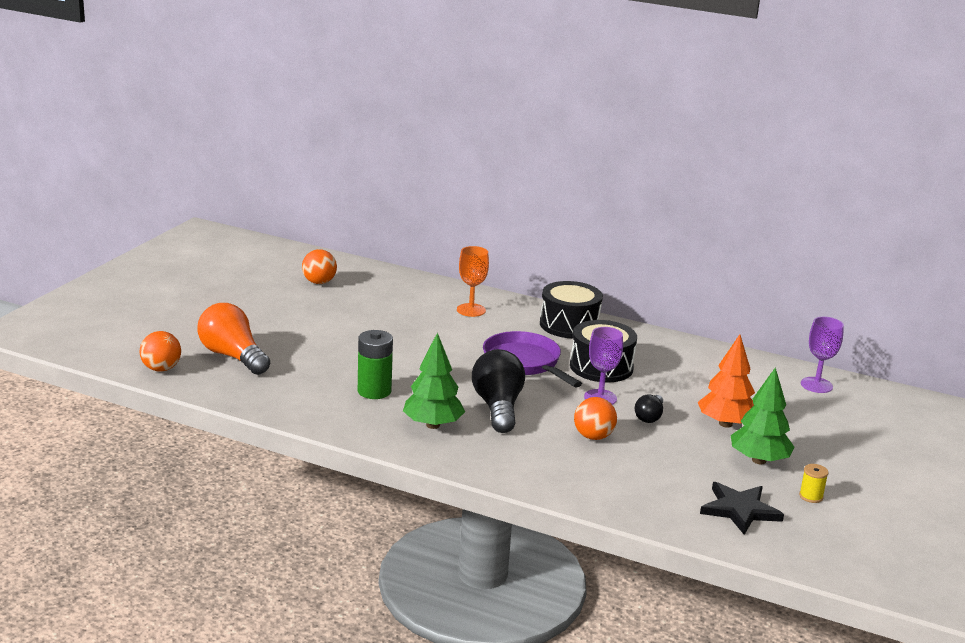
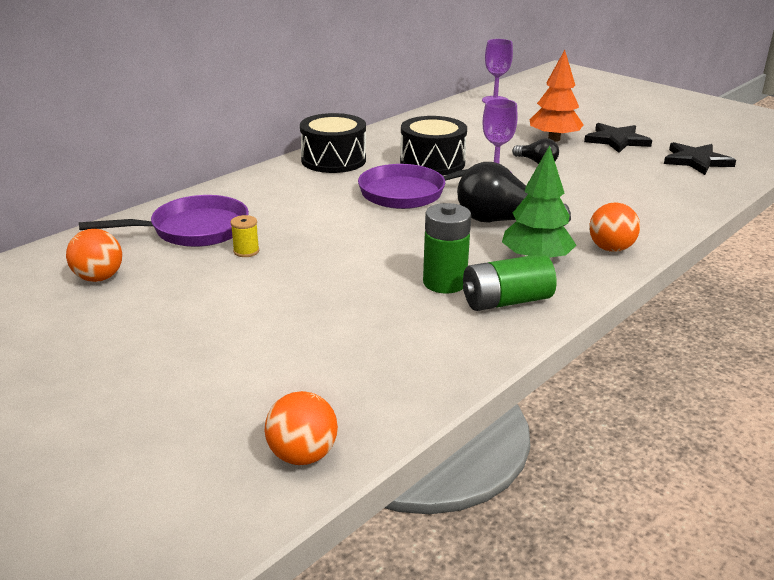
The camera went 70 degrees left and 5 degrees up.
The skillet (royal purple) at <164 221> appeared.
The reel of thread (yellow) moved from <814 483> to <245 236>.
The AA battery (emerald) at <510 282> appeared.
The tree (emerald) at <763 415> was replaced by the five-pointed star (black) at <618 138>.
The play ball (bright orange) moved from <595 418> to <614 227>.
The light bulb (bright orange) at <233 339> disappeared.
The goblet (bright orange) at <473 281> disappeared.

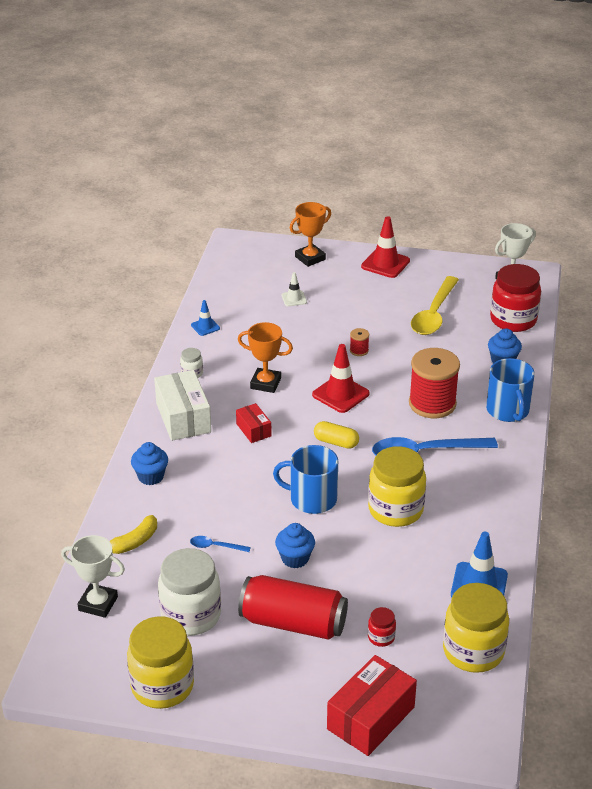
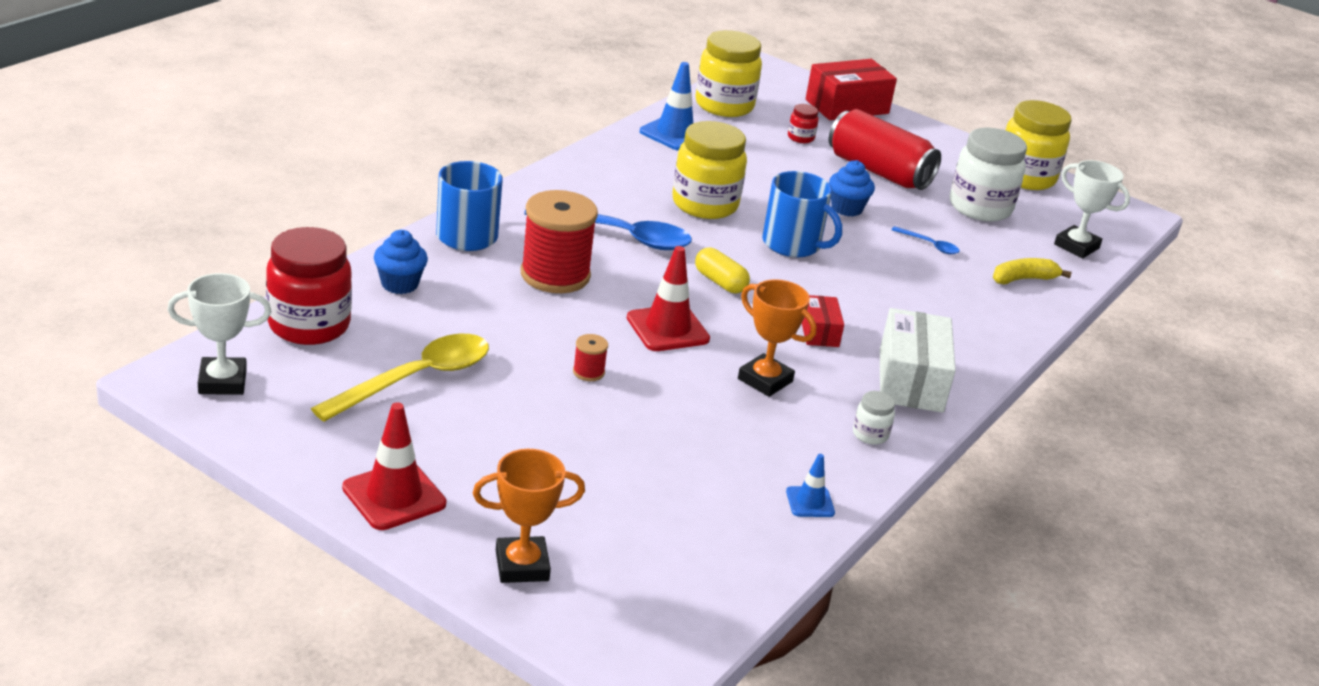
The camera went 160 degrees left and 5 degrees down.
The cupcake (cobalt) at <149 463> disappeared.
The safety cone (snow-white) at <294 289> disappeared.

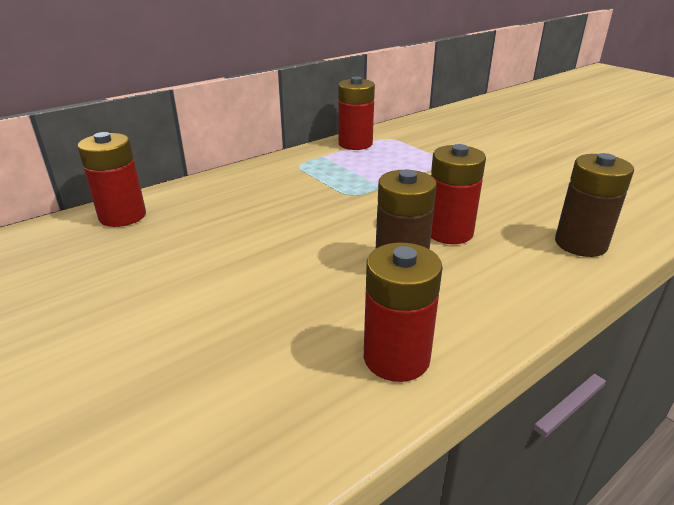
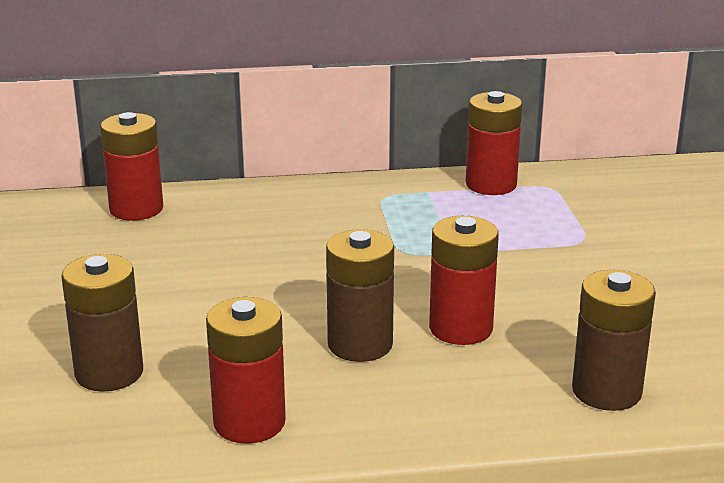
The camera went 30 degrees right and 5 degrees down.
The AA battery (dark brown) at <102 323> appeared.

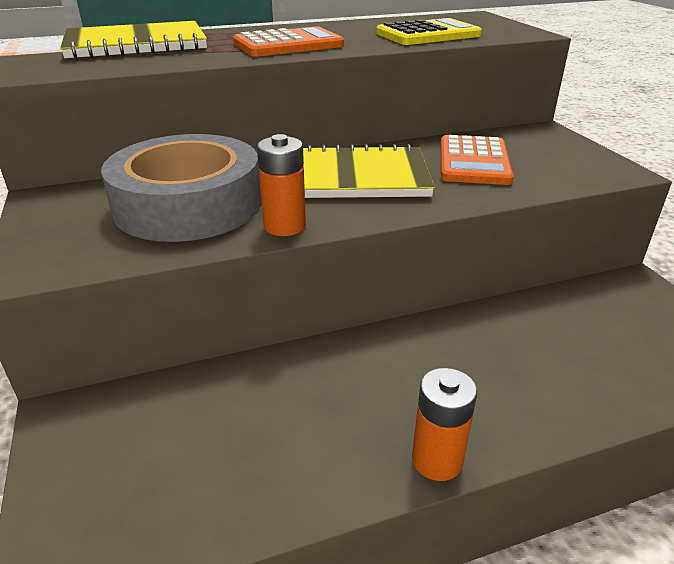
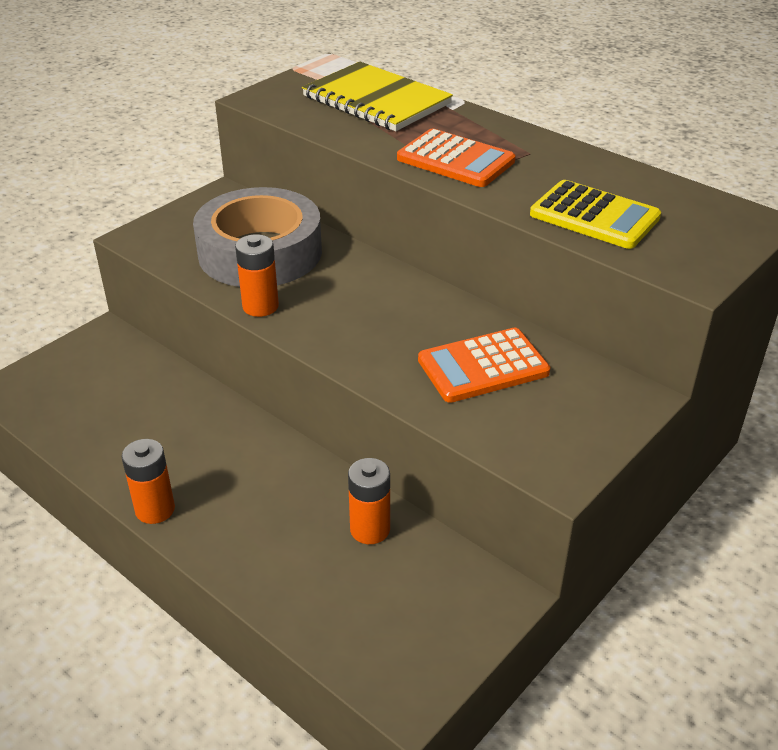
The camera went 60 degrees right and 5 degrees up.
The AA battery (bright orange) at <369 501> appeared.
The exercise book (yellow) at <369 171> disappeared.

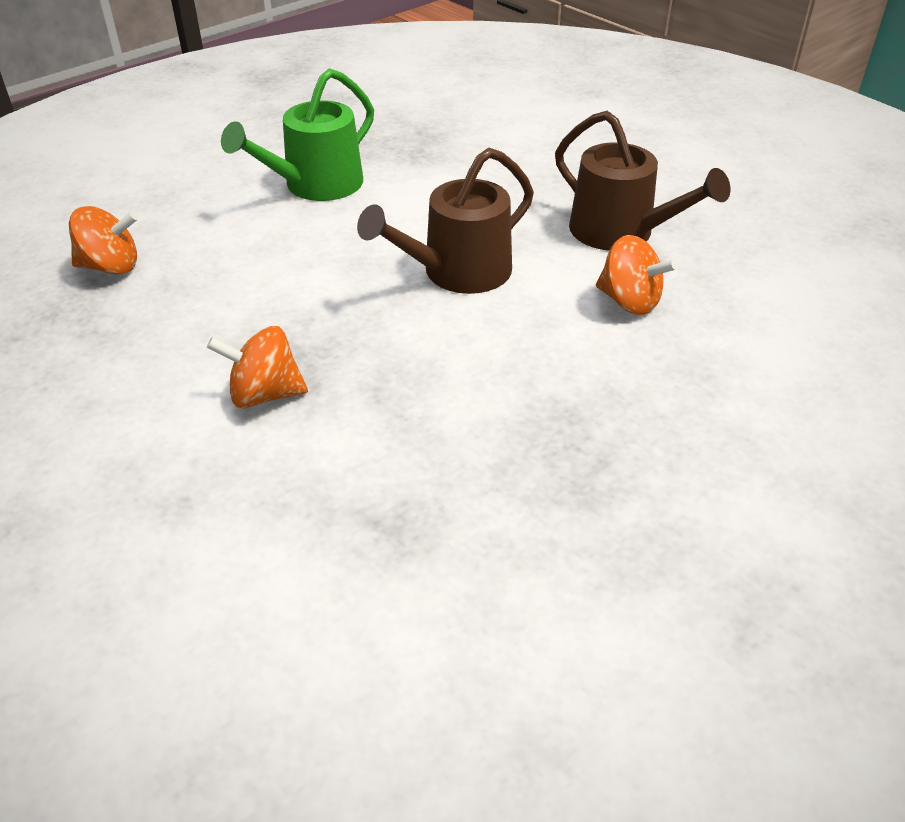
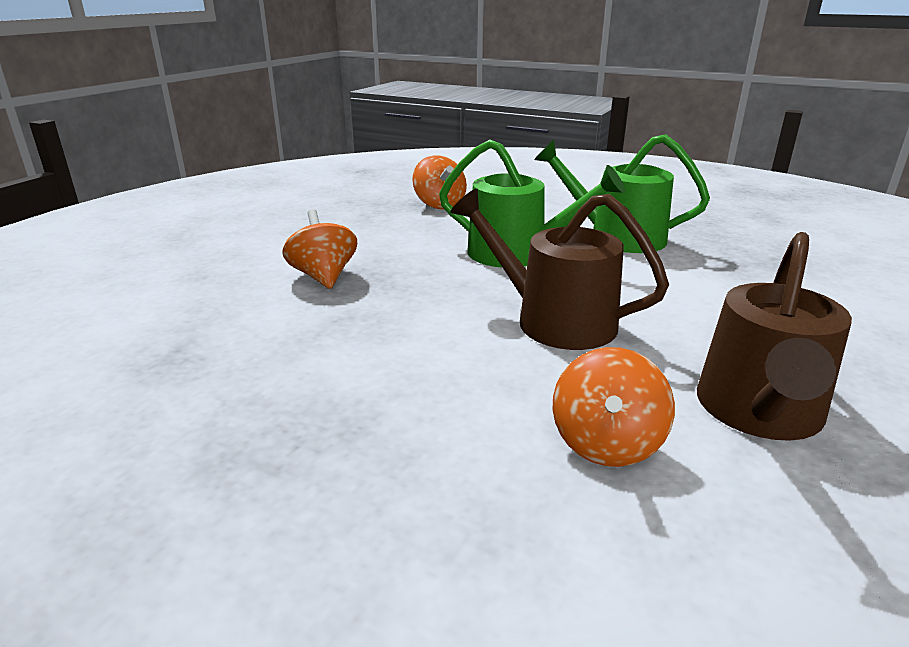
The camera went 70 degrees right and 15 degrees down.
The watering can (emerald) at <532 203> appeared.

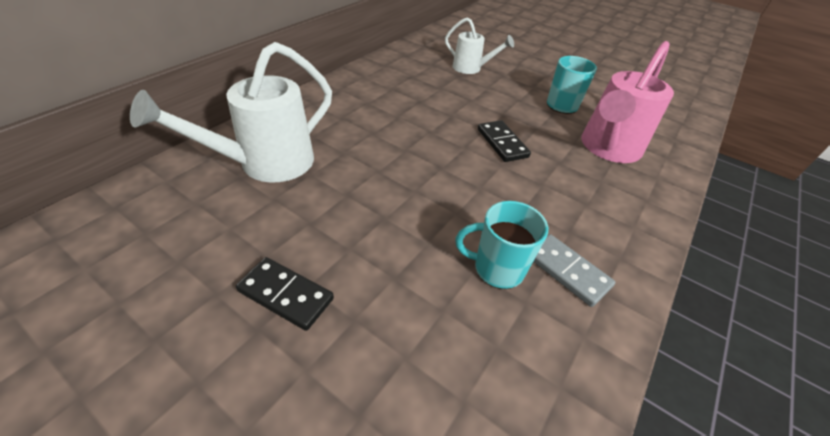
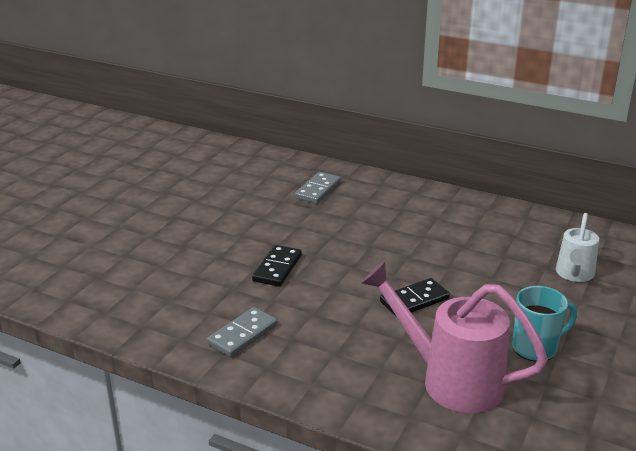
The camera went 85 degrees right and 15 degrees down.
The domino (black) moved from <285 294> to <277 266>.
The watering can (snow-white) at <231 112> was replaced by the domino (grey) at <318 188>.
The coffee mug (teal) at <501 245> disappeared.

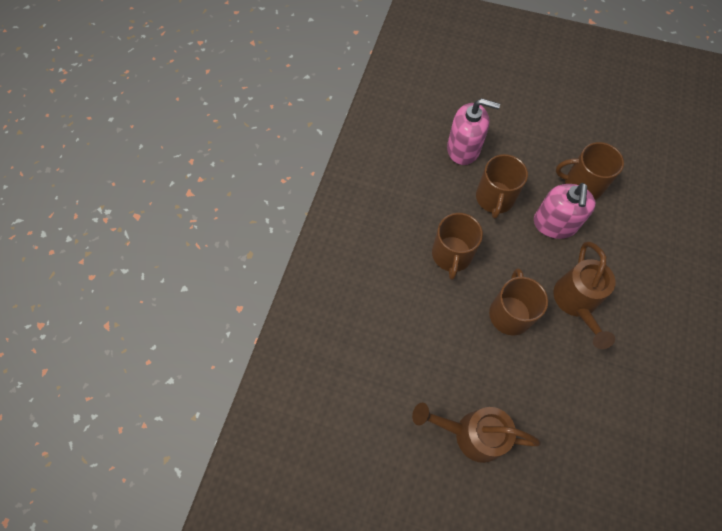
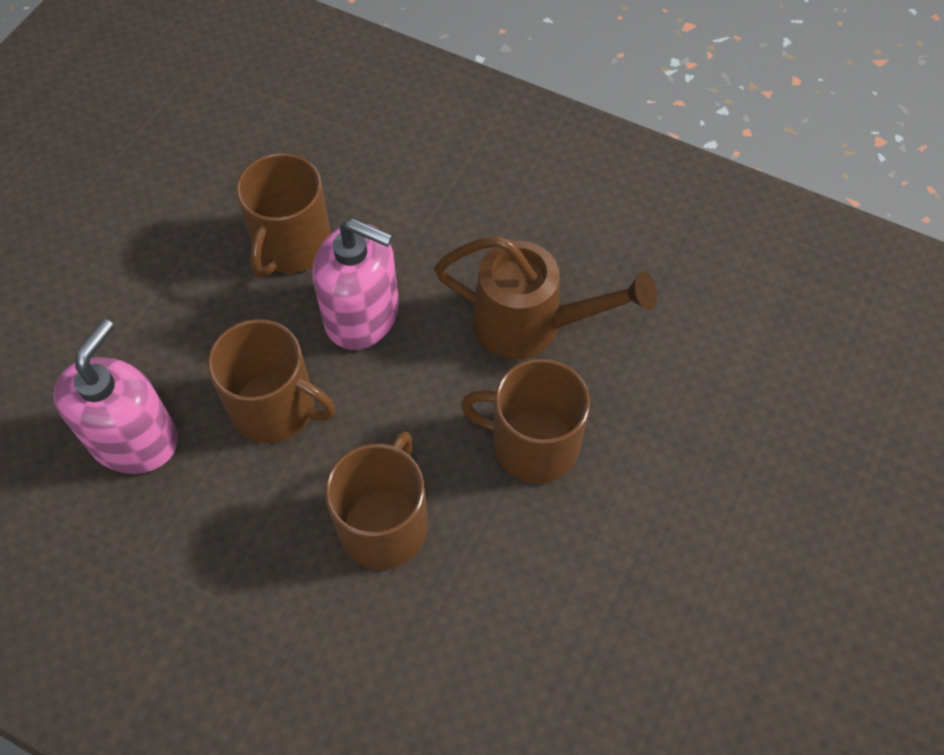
The camera went 80 degrees left and 5 degrees down.
The coffee mug (dark brown) at <457 246> turned 90 degrees counterclockwise.
The watering can (dark brown) at <476 433> disappeared.

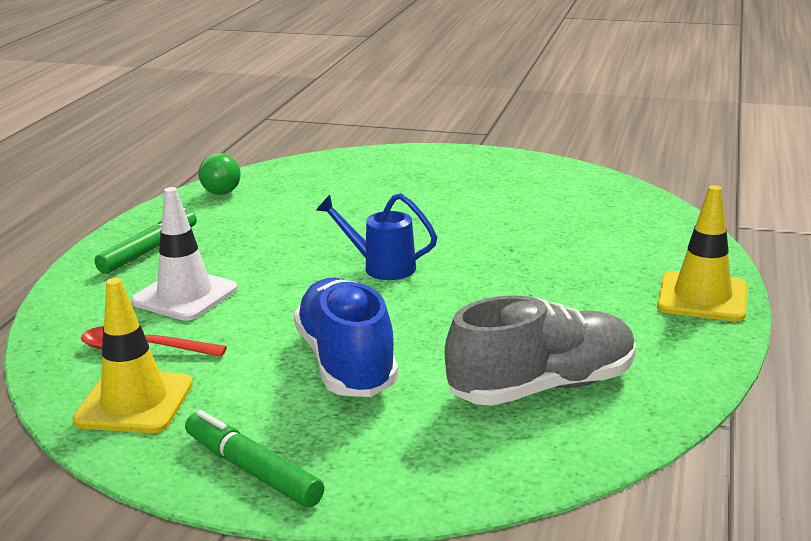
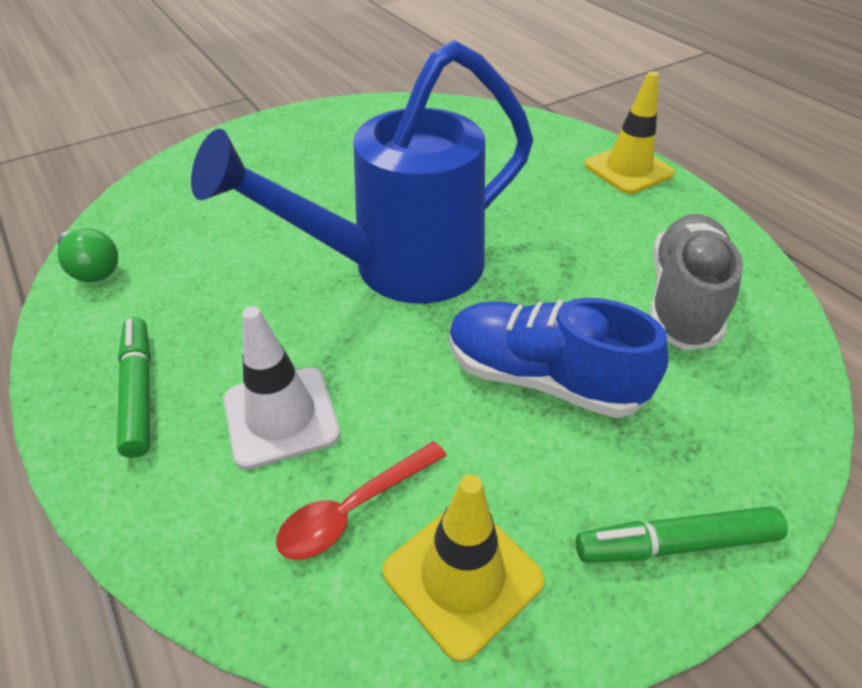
The camera went 50 degrees left and 20 degrees up.
The watering can (cobalt) at <376 236> changed to 2.41 times the size.

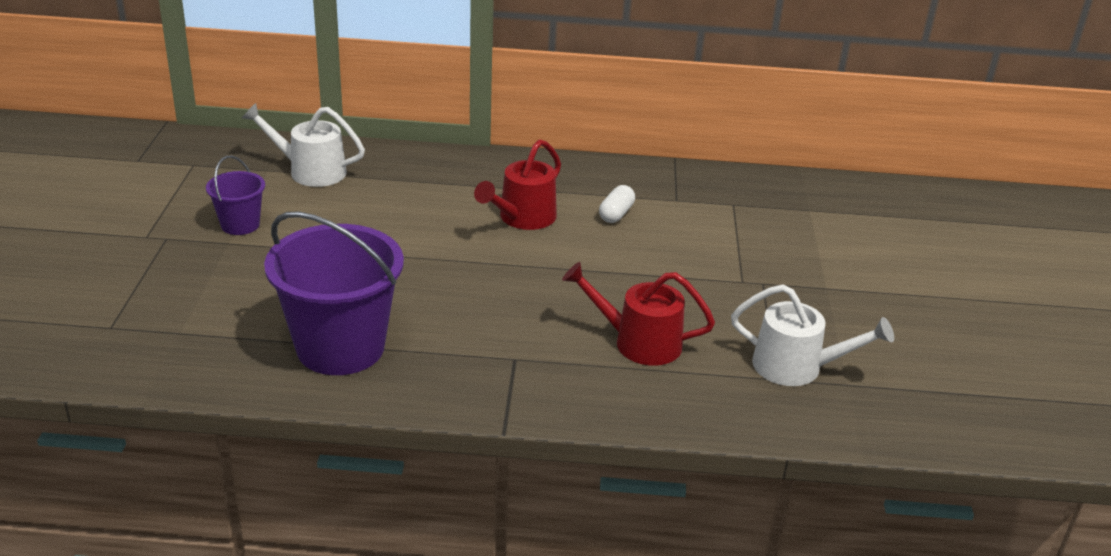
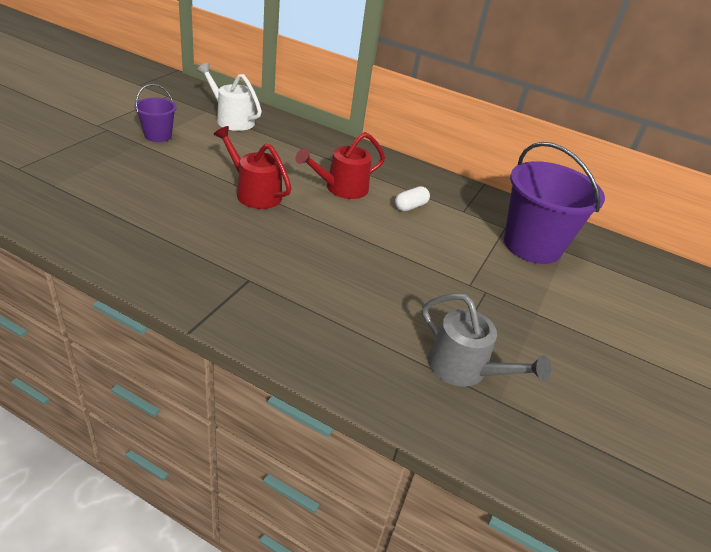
The camera went 20 degrees right and 5 degrees up.
The watering can (crimson) moved from <638 314> to <252 167>.
The watering can (snow-white) at <812 335> became the watering can (grey) at <486 340>.
The sand bucket (royal purple) moved from <334 293> to <554 203>.

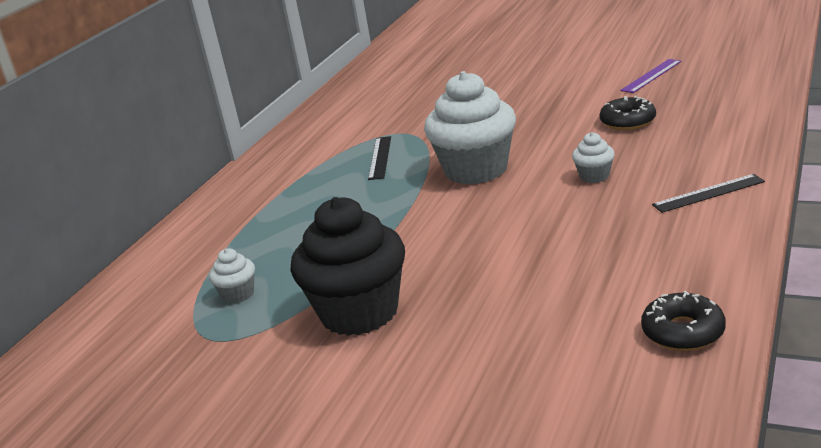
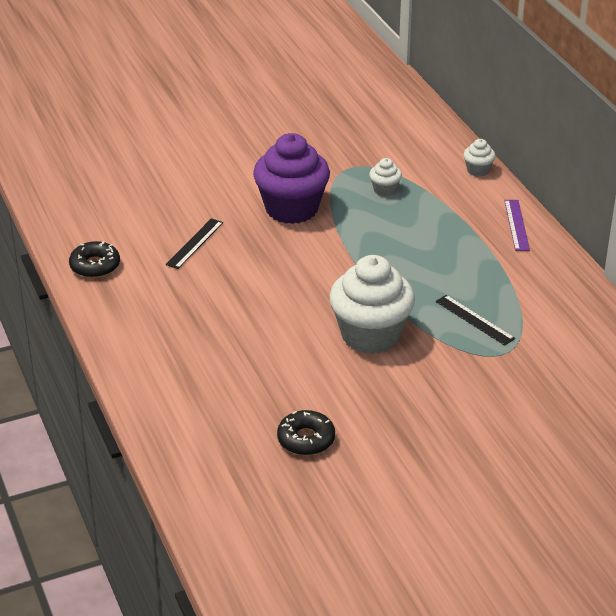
The camera went 130 degrees right and 10 degrees up.
The straightedge (black) moved from <708 193> to <194 243>.
The cupcake (black) at <348 266> became the cupcake (royal purple) at <291 178>.
The cupcake (snow-white) moved from <593 157> to <479 158>.
The straightedge (royal purple) moved from <650 76> to <517 225>.

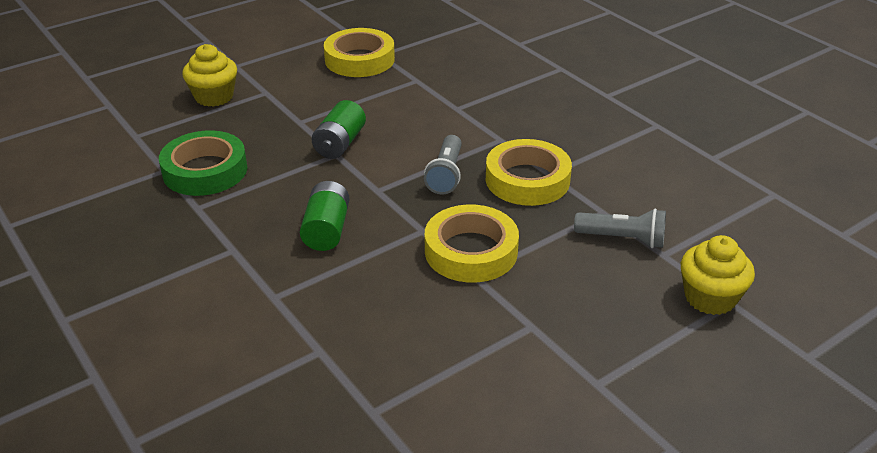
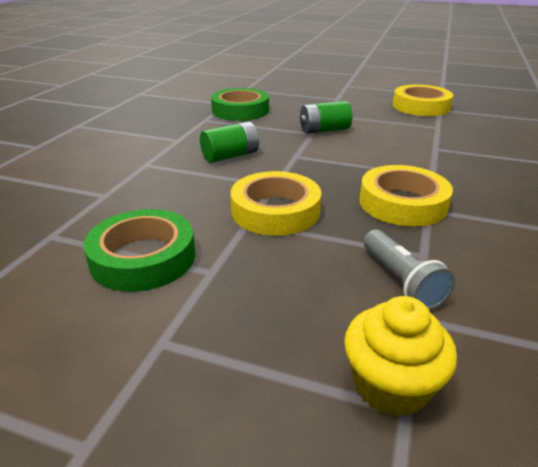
The camera went 55 degrees right and 5 degrees down.
The roll of tape (emerald) at <139 250> appeared.
The cupcake (yellow) at <209 75> disappeared.
The torch (grey) at <443 164> disappeared.

